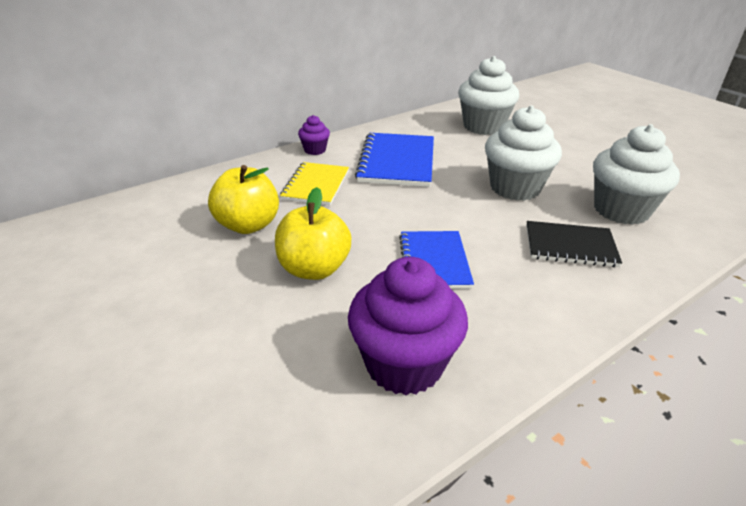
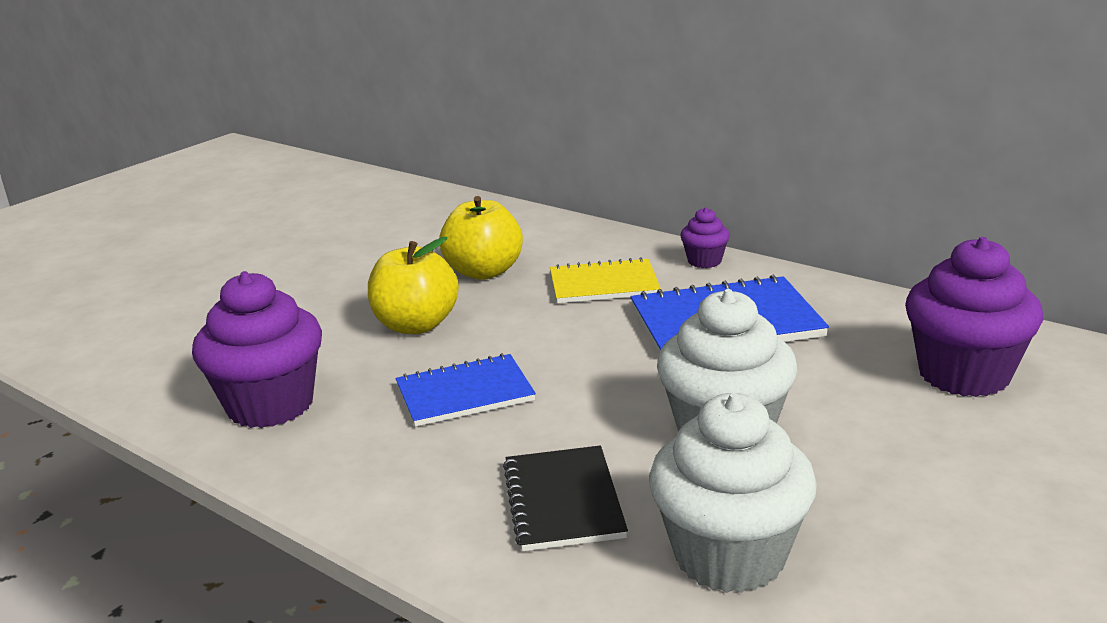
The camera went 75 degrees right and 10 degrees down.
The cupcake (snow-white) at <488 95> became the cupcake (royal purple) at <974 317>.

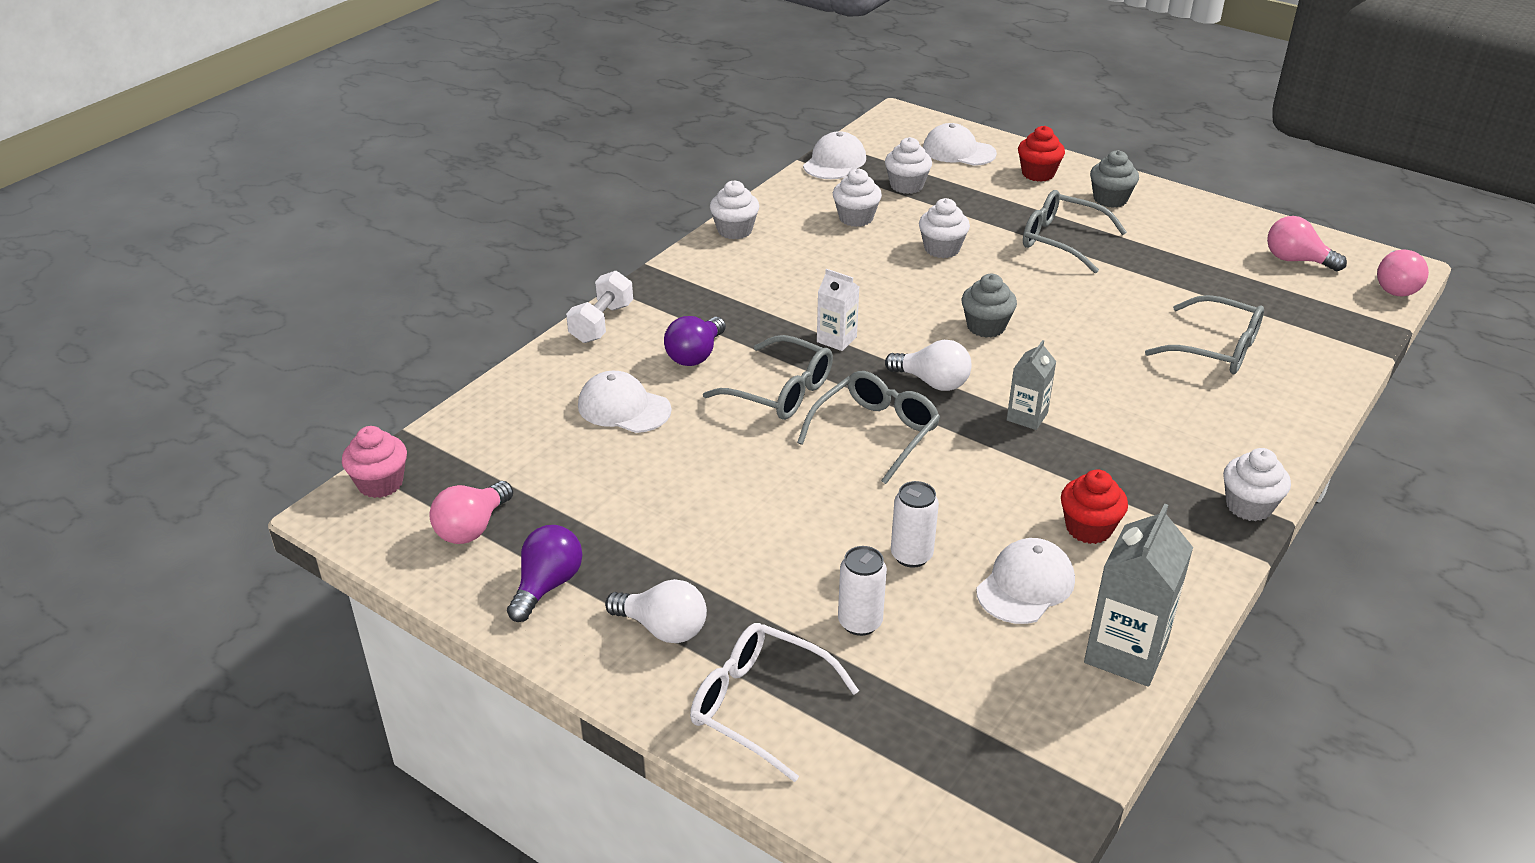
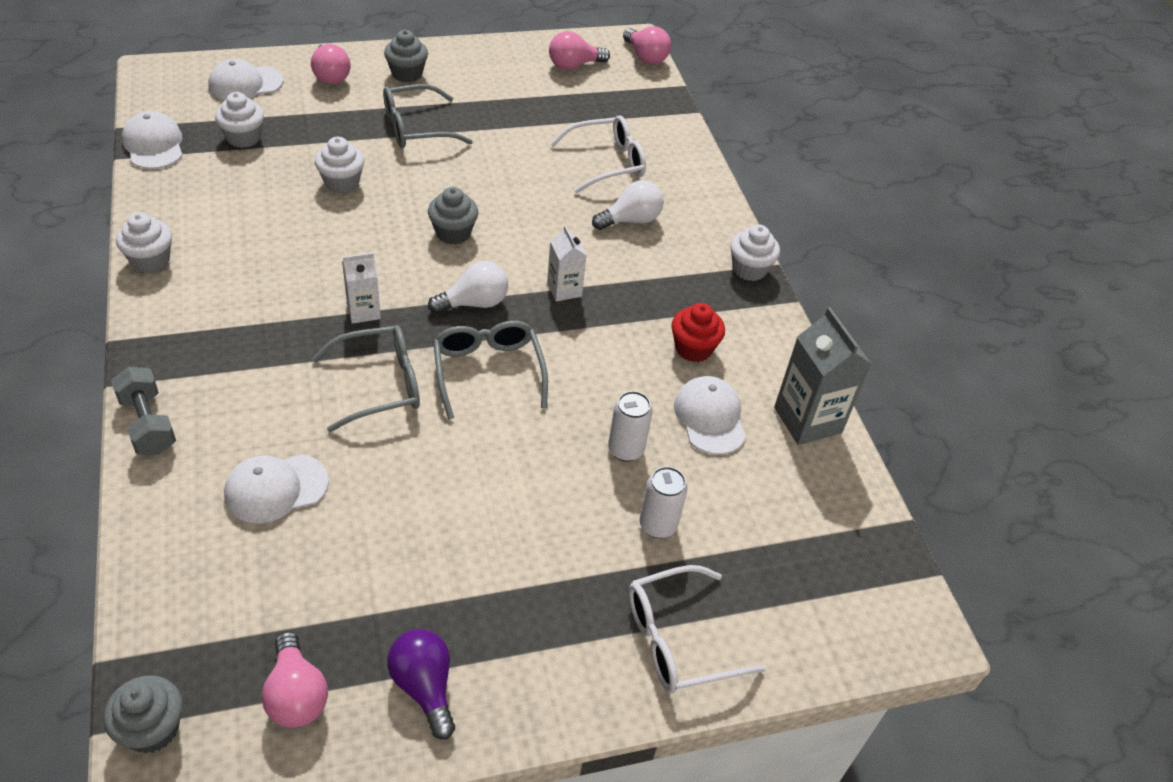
The camera went 55 degrees left and 10 degrees up.
The cupcake (rosy) at <374 462> became the cupcake (grey) at <143 714>.
The free weight (snow-white) at <599 307> became the free weight (grey) at <143 411>.
The cupcake (crimson) at <1041 154> was replaced by the light bulb (rosy) at <331 64>.
The milk carton (grey) at <1032 385> became the milk carton (snow-white) at <567 263>.
The spectacles (grey) at <1204 334> became the spectacles (snow-white) at <598 154>.
The light bulb (snow-white) moved from <656 611> to <628 205>.
The light bulb (royal purple) at <695 341> disappeared.
The cupcake (snow-white) at <857 197> disappeared.

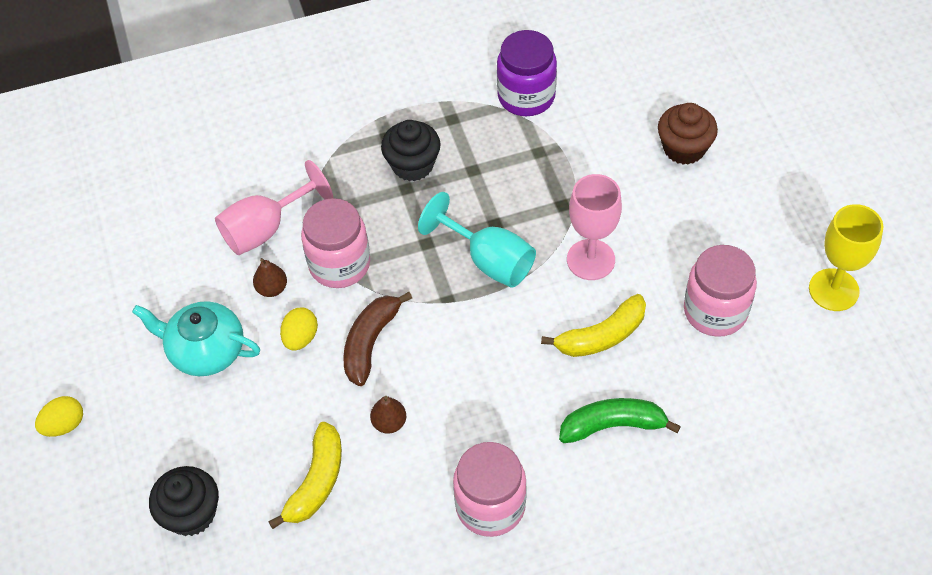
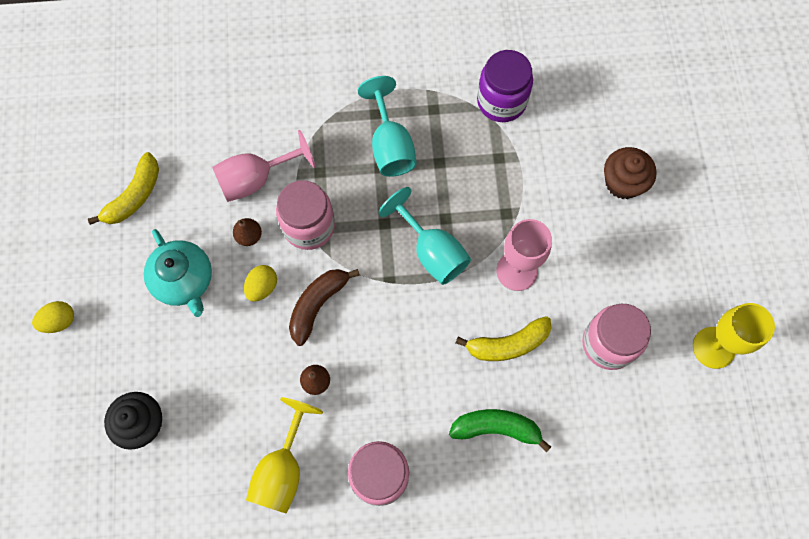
The camera went 10 degrees right and 15 degrees up.
The toy banana (yellow) moved from <305 475> to <123 188>.
The teapot (teal) at <196 338> turned 150 degrees counterclockwise.
The goblet (yellow) at <284 455> appeared.
The cupcake (black) at <411 150> was replaced by the goblet (teal) at <387 126>.

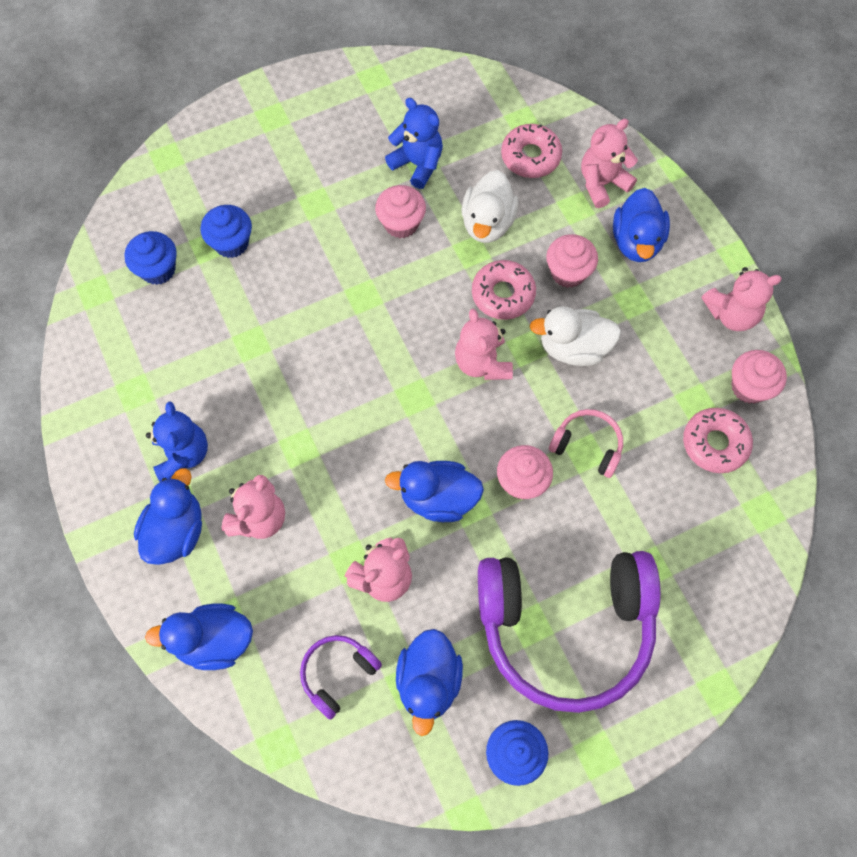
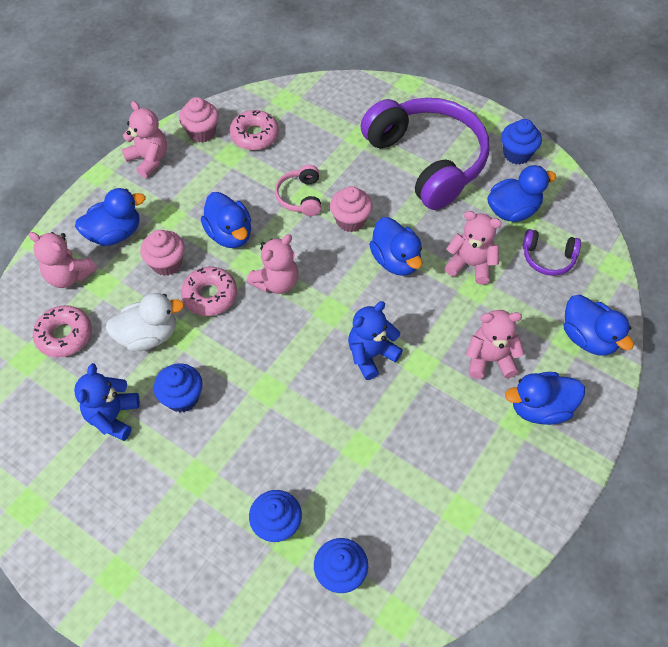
The camera went 120 degrees left and 10 degrees down.
The cupcake (rosy) at <400 211> became the cupcake (cobalt) at <178 387>.
The toy duck (snow-white) at <575 336> became the toy duck (cobalt) at <226 220>.
The teddy bear (cobalt) moved from <177 441> to <375 340>.

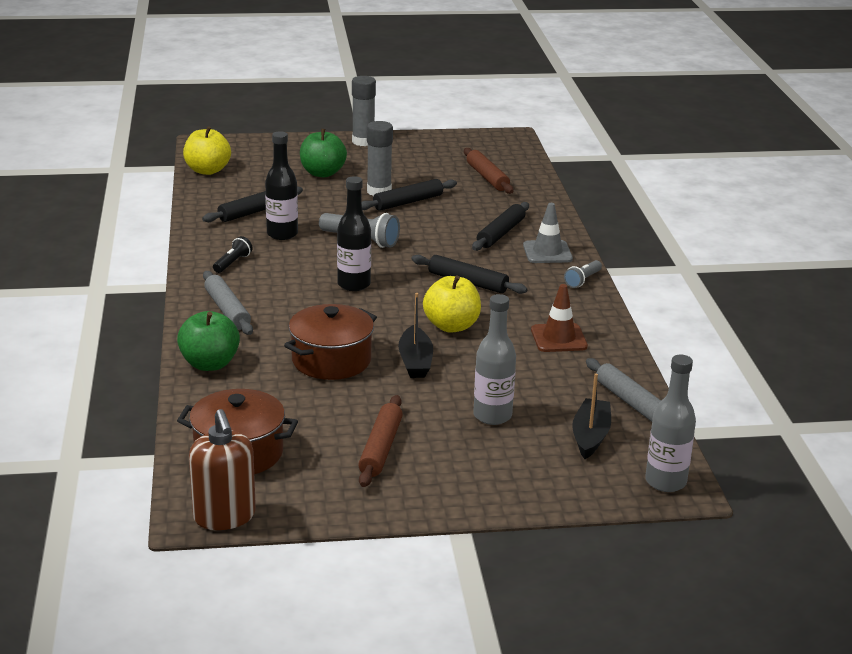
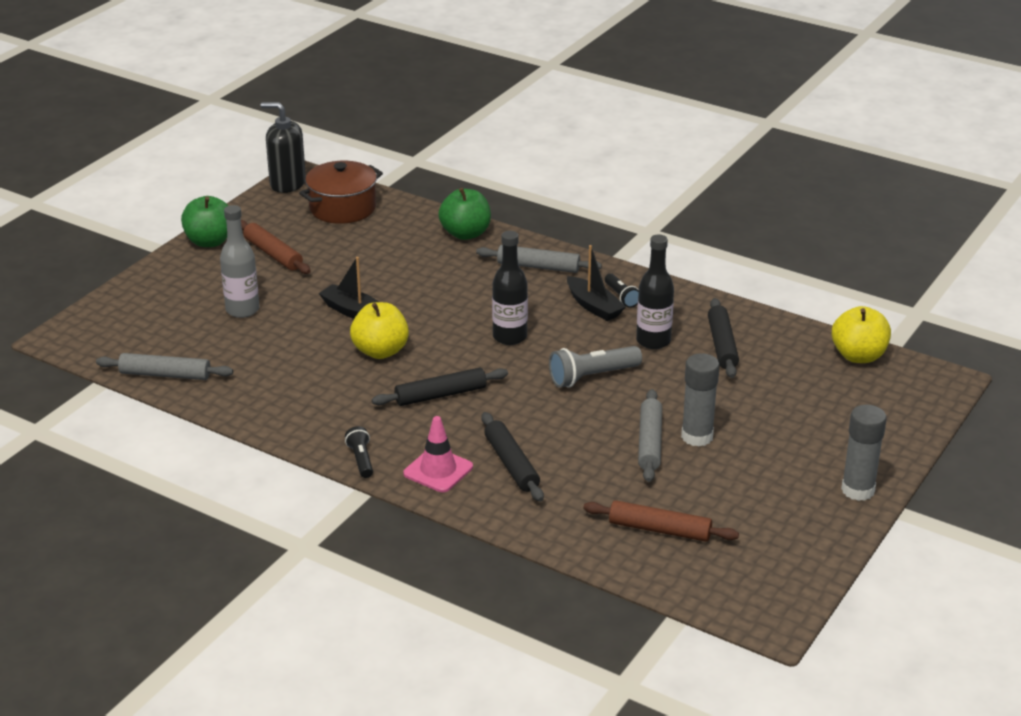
The camera went 130 degrees right and 5 degrees up.
The apple fruit (emerald) moved from <323 153> to <204 221>.
The pump bottle (dark brown) at <222 469> became the pump bottle (black) at <283 147>.
The torch (grey) at <583 274> became the torch (black) at <359 452>.
The safety cone (grey) at <548 233> became the safety cone (rosy) at <438 454>.
The sailboat (black) moved from <591 416> to <596 283>.
The rolling pin (black) at <409 195> became the rolling pin (grey) at <650 435>.
The stockpot (dark brown) at <330 342> disappeared.
The safety cone (dark brown) at <559 318> disappeared.
The flask (grey) at <670 423> disappeared.

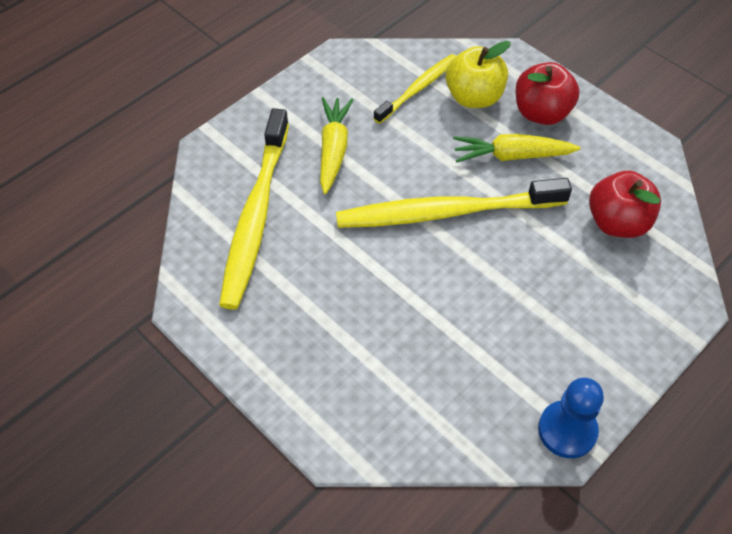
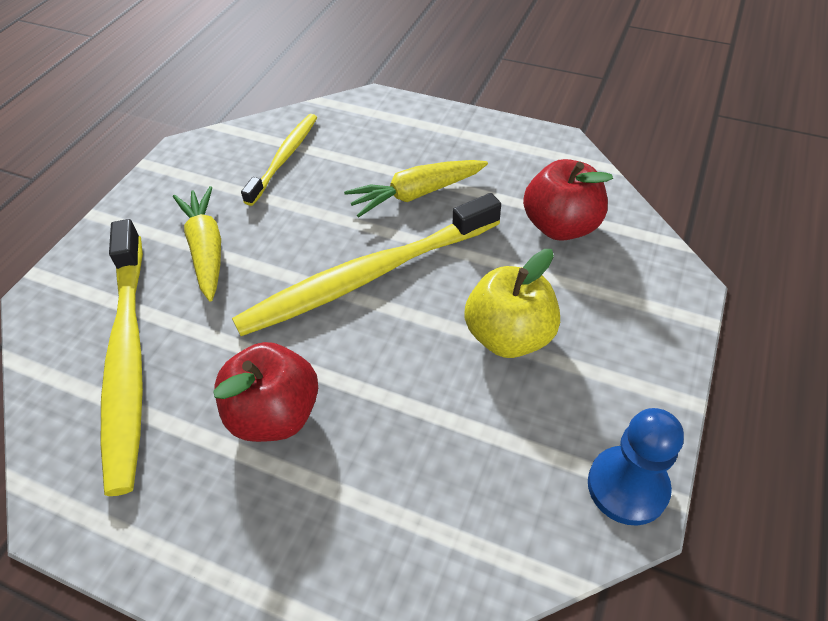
The camera went 20 degrees left and 5 degrees down.
The apple fruit (crimson) moved from <547 93> to <265 392>.
The apple fruit (yellow) moved from <478 74> to <512 303>.

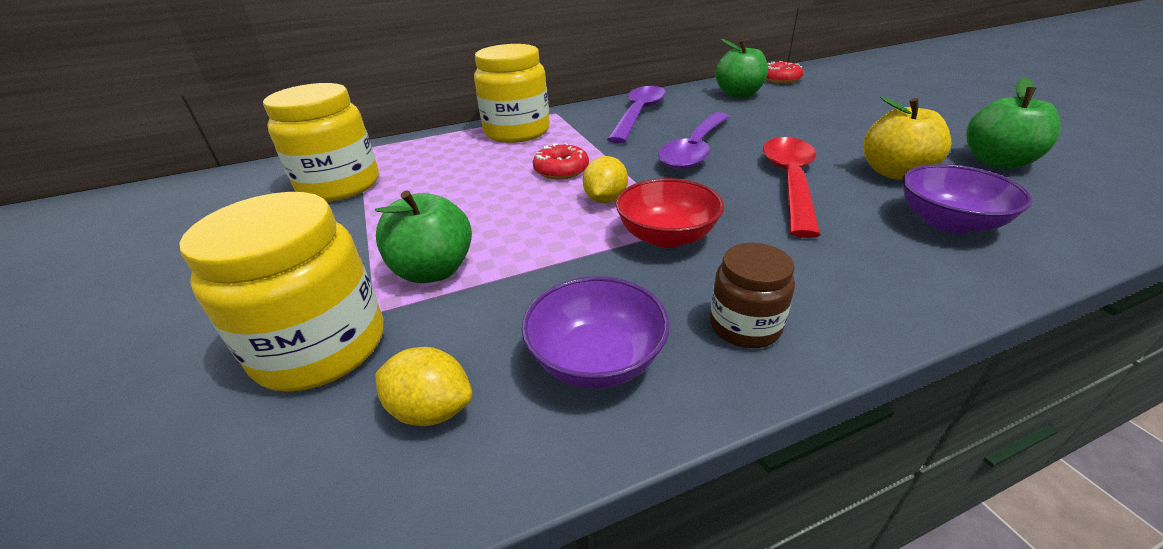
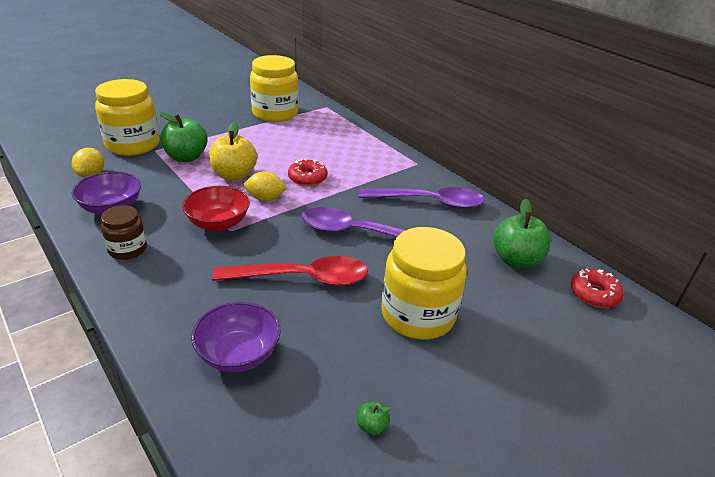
The camera went 70 degrees right and 0 degrees up.
The apple fruit (yellow) moved from <907 138> to <233 151>.
The apple fruit (emerald) at <1013 123> changed to 0.42 times the size.
The preserve jar (yellow) moved from <512 93> to <424 283>.

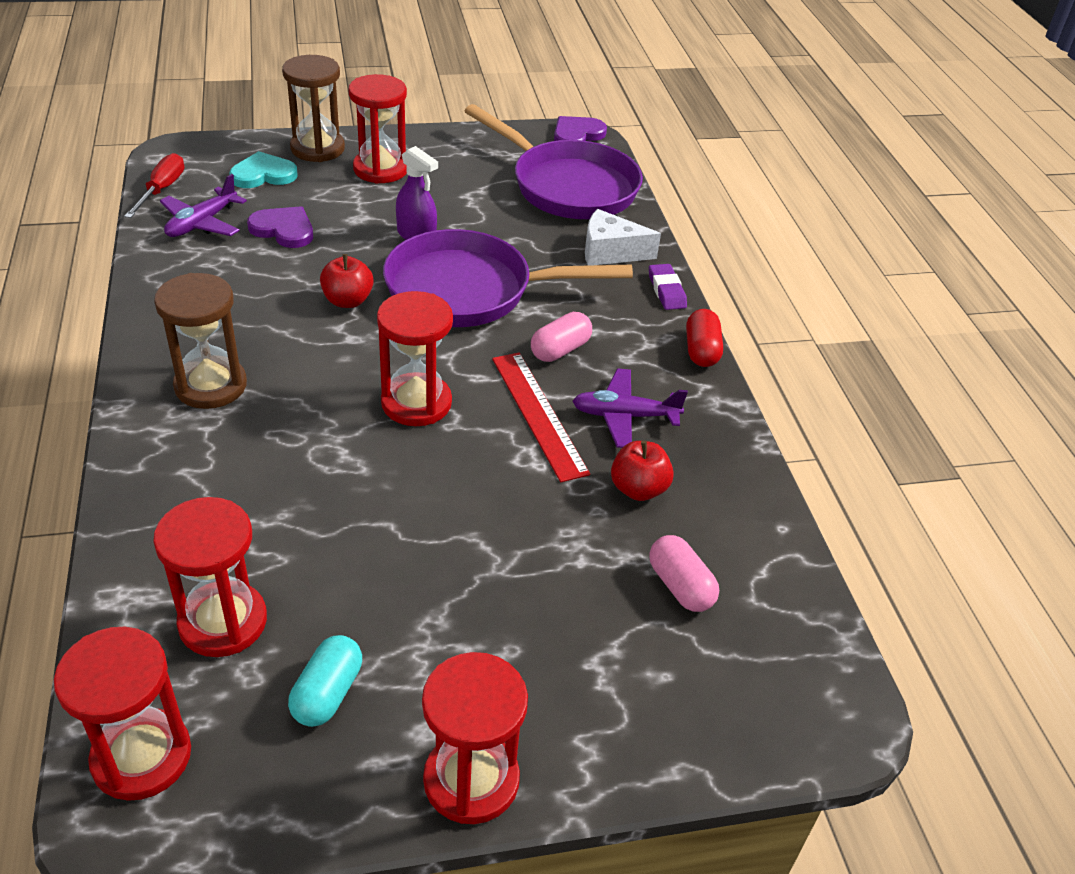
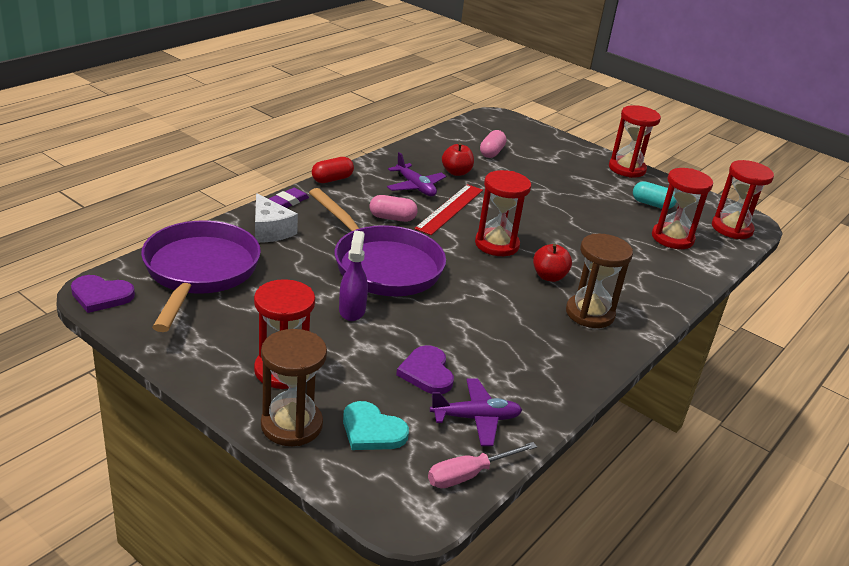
The camera went 130 degrees left and 10 degrees down.
The flat screwdriver (crimson) at <154 185> became the flat screwdriver (rosy) at <482 465>.
The apple fruit (crimson) moved from <347 281> to <552 263>.
The pill (teal) at <325 681> turned 45 degrees clockwise.

